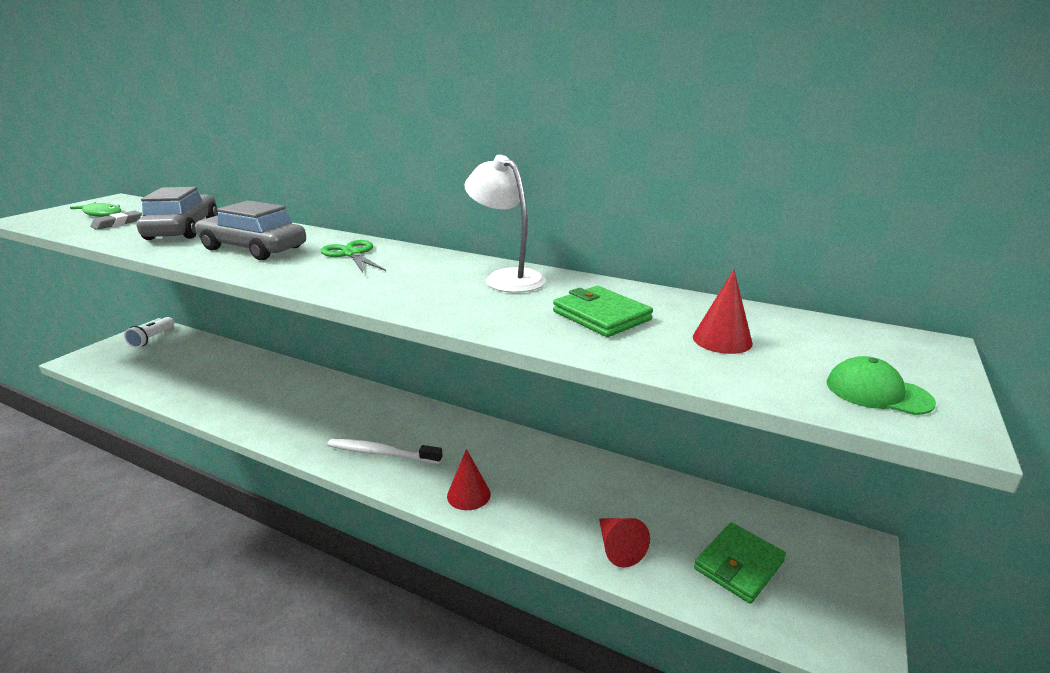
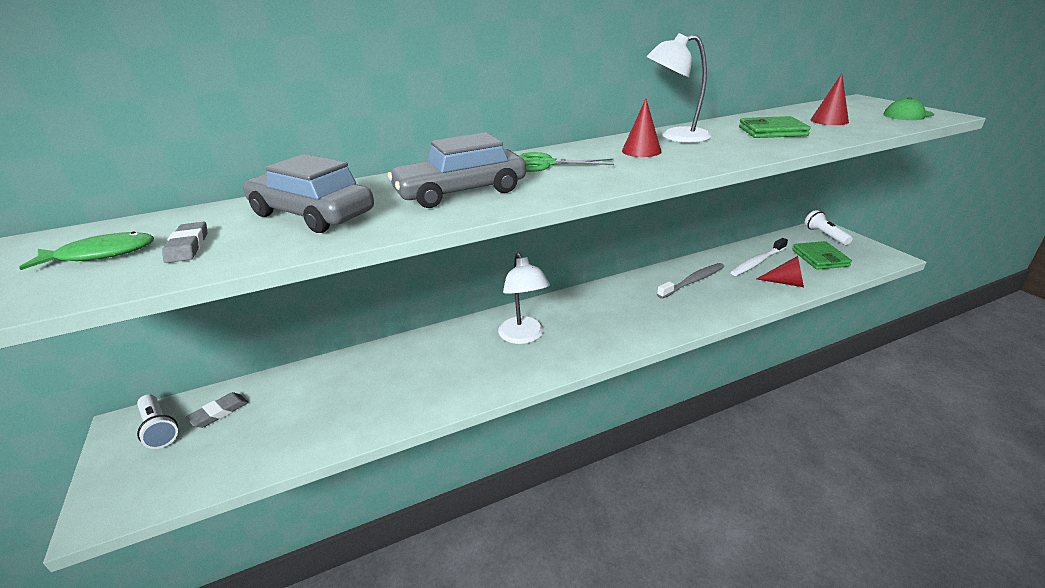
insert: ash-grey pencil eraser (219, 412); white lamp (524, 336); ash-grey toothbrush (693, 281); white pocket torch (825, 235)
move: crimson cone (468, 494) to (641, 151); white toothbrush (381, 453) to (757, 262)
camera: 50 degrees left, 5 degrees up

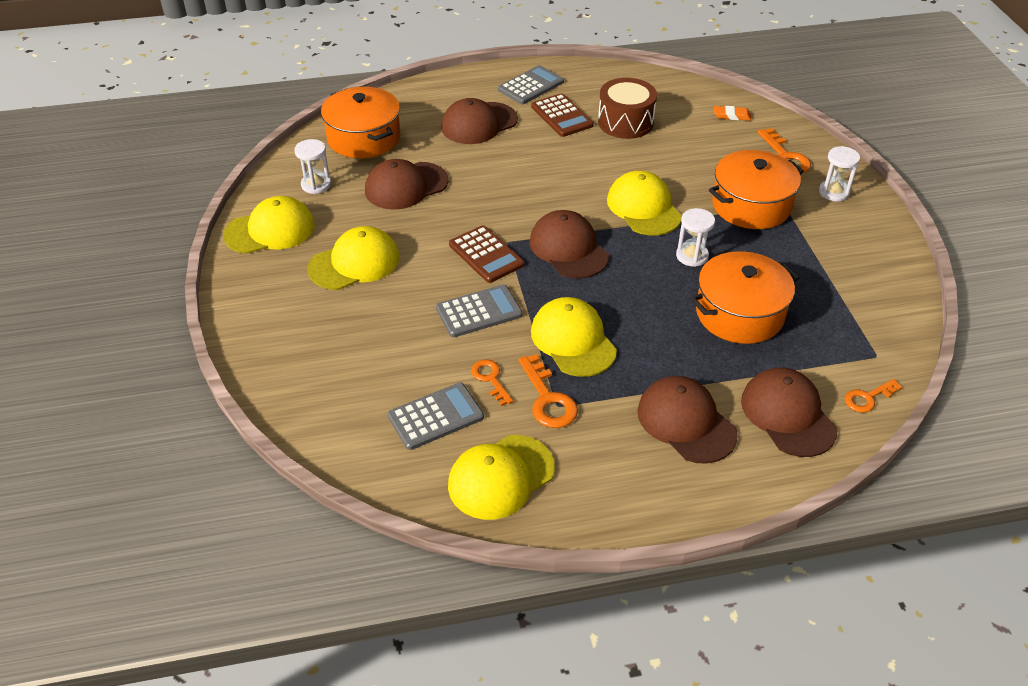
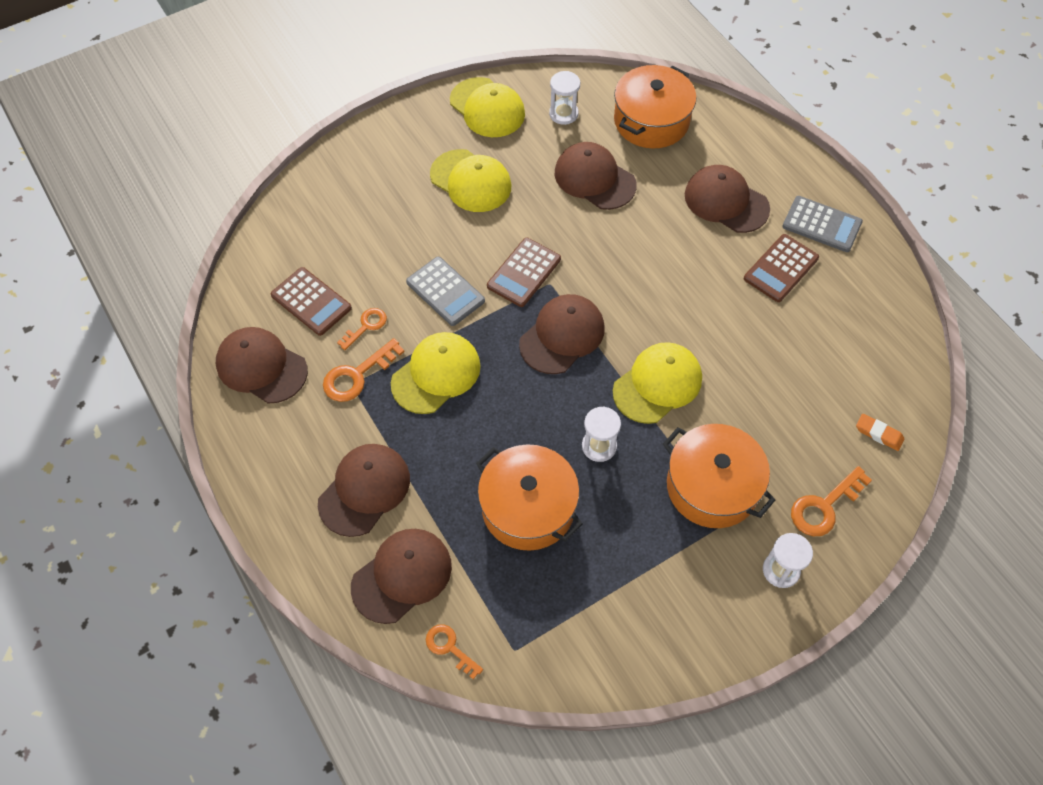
delete: dark brown drum (625, 122)
recolor: bright yellow cap (501, 477) to dark brown cap (261, 367); ash-grey adding machine (436, 417) to dark brown adding machine (311, 302)
rotate: bright orange pencil eraser (731, 116) = (879, 434) 45 degrees counterclockwise
camera: 70 degrees right, 15 degrees up

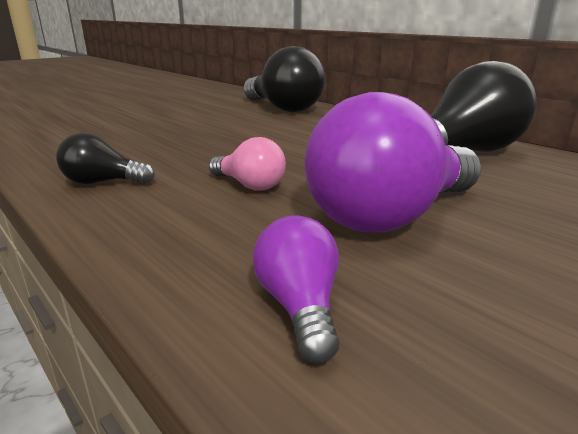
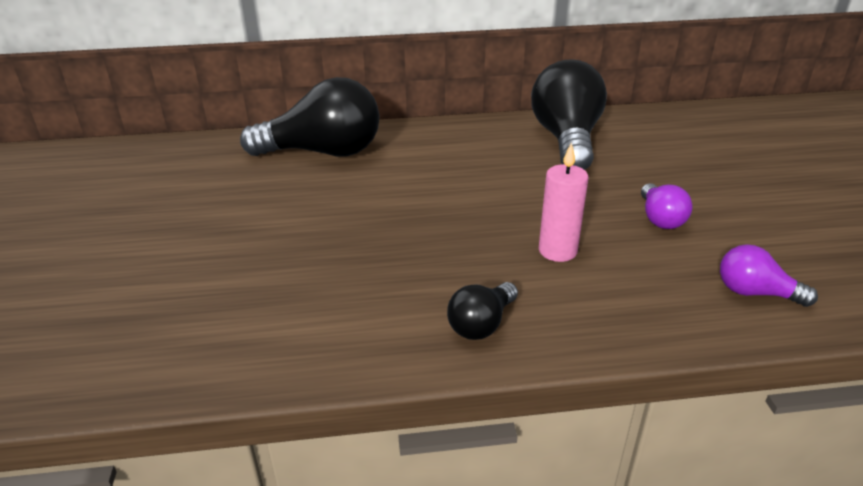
replace: pink light bulb (249, 185) to pink pillar candle (557, 251)
resize: royal purple light bulb (390, 216) = (660, 218) x0.48
camera: 55 degrees left, 10 degrees up

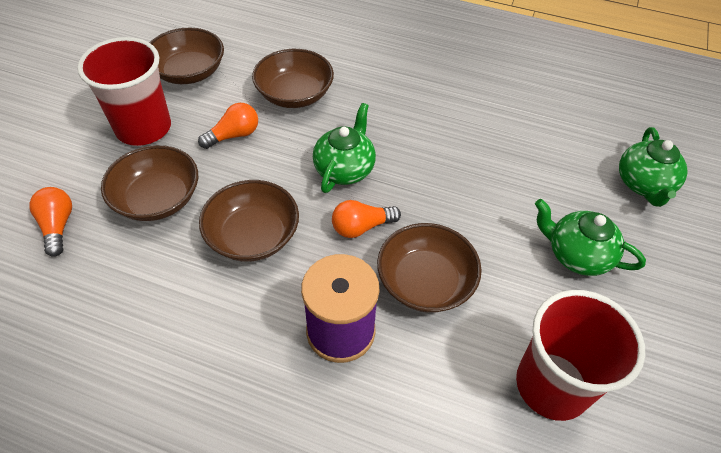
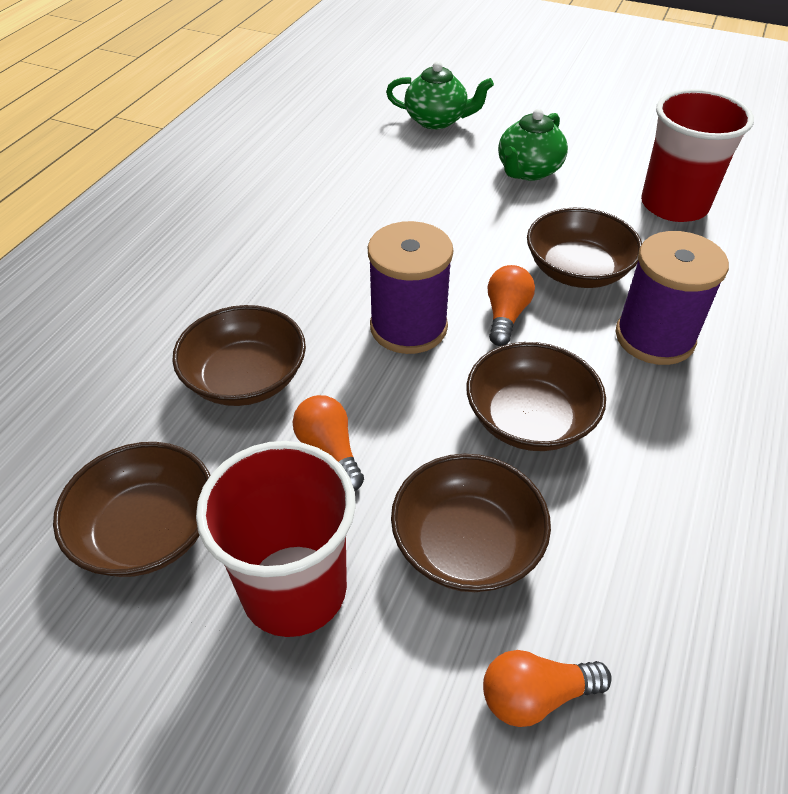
replace: emerald tea pot (344, 169) to royal purple bobbin (408, 327)
rotate: bright orange light bulb (361, 227) = (506, 315) 150 degrees counterclockwise
camera: 85 degrees left, 5 degrees down

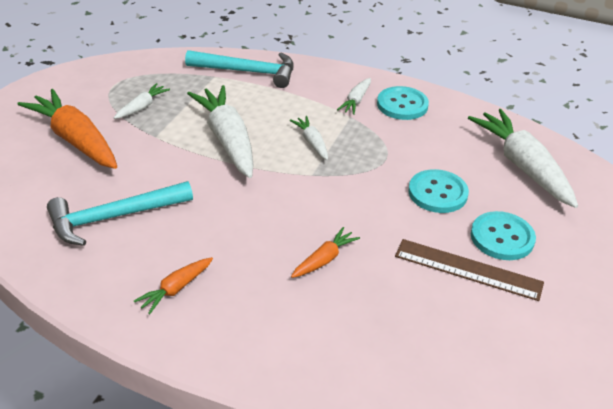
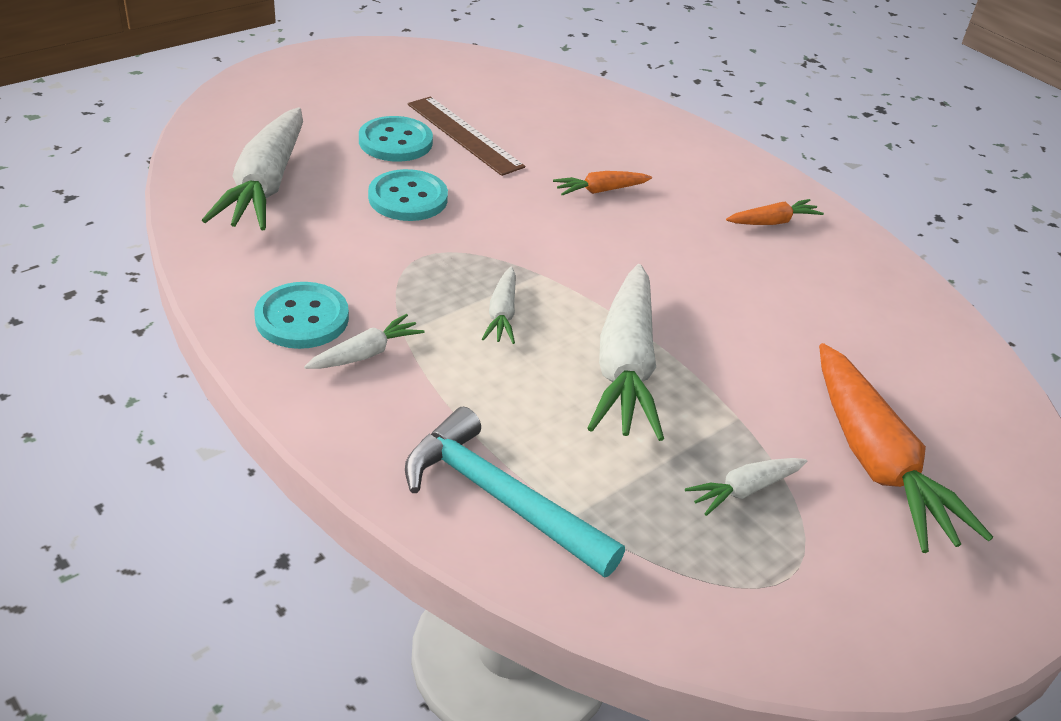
delete: turquoise carpenter's hammer (113, 217)
camera: 155 degrees left, 0 degrees up

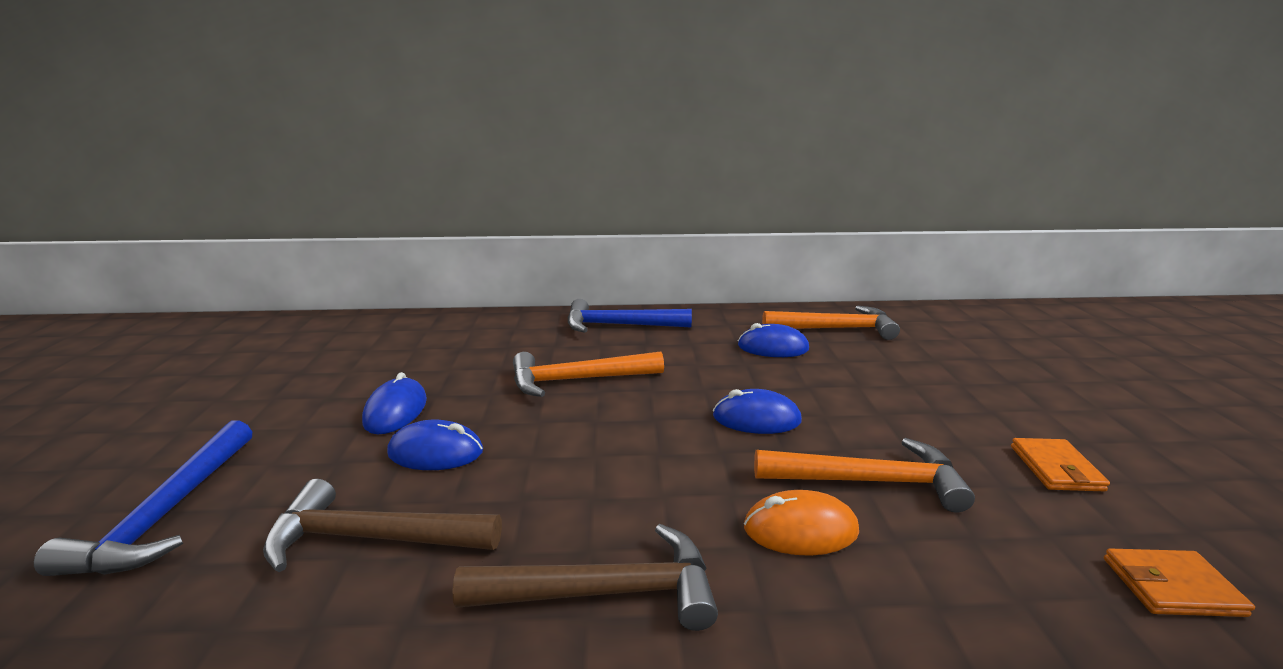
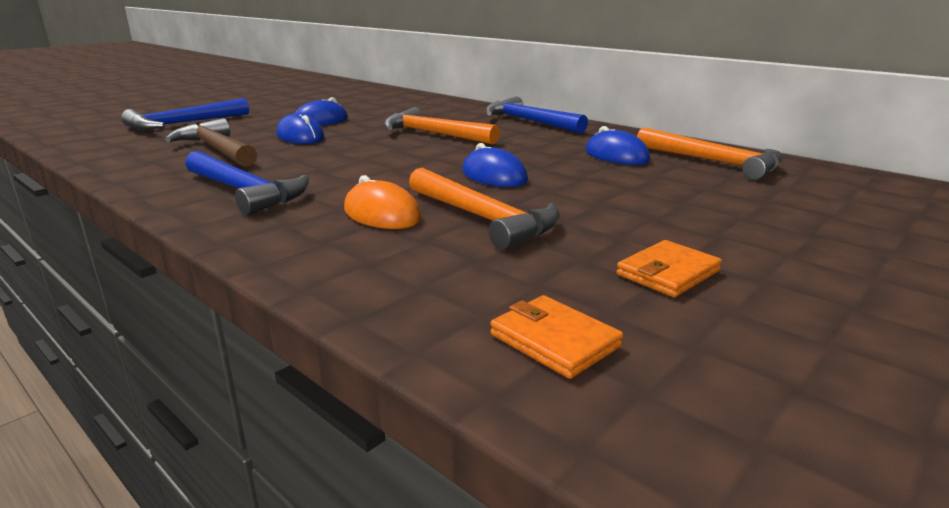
recolor: dark brown carpenter's hammer (603, 592) to royal blue carpenter's hammer (245, 191)
camera: 45 degrees right, 0 degrees up

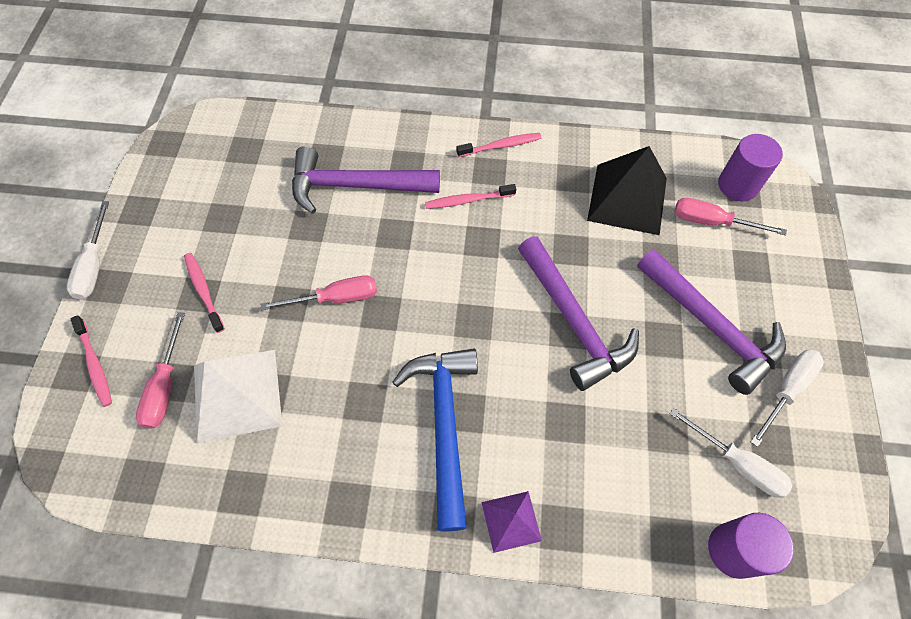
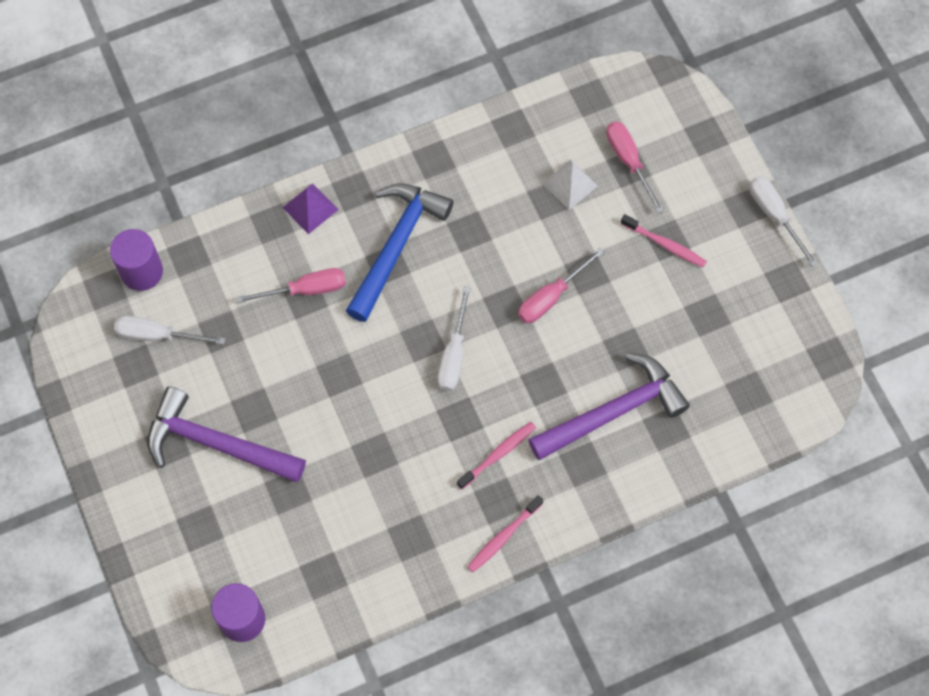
delete: pink toothbrush (95, 364); royal purple carpenter's hammer (573, 321); jet-black solid pyramid (627, 199)
move: pink hand screwdriver (712, 222) to (305, 290); white hand screwdriver (787, 390) to (454, 354)
rotate: royal blue carpenter's hammer (444, 425) = (396, 246) 120 degrees counterclockwise
resize: white solid pyramid (237, 395) = (570, 184) x0.55
camera: 150 degrees right, 5 degrees up

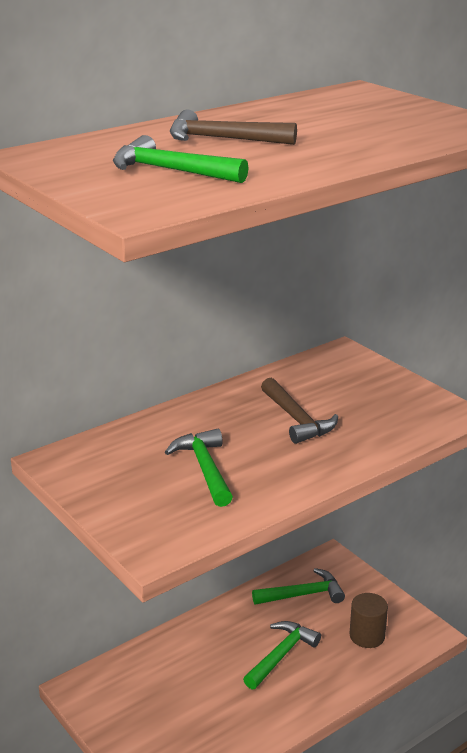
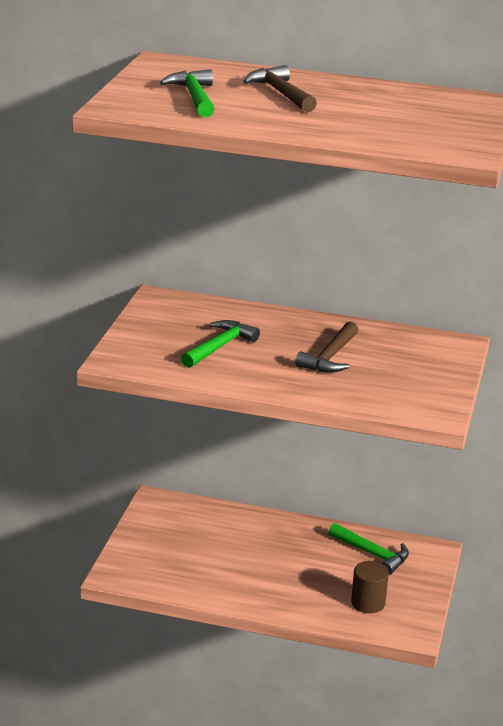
delete: emerald carpenter's hammer (281, 655)
camera: 50 degrees right, 0 degrees up

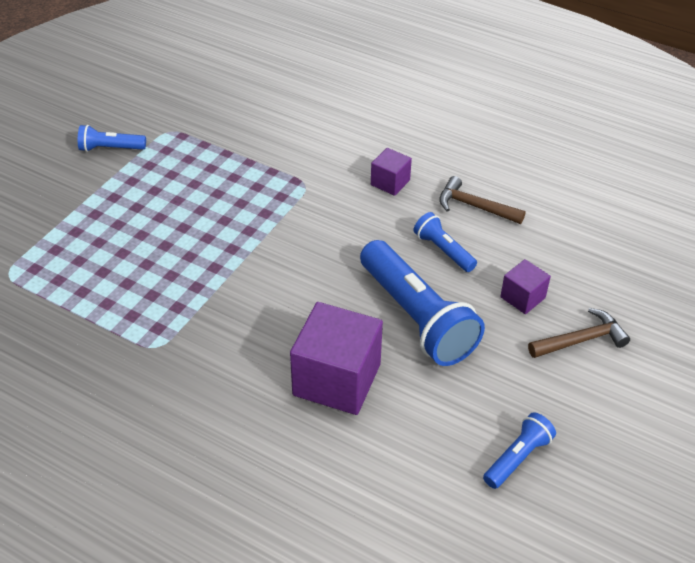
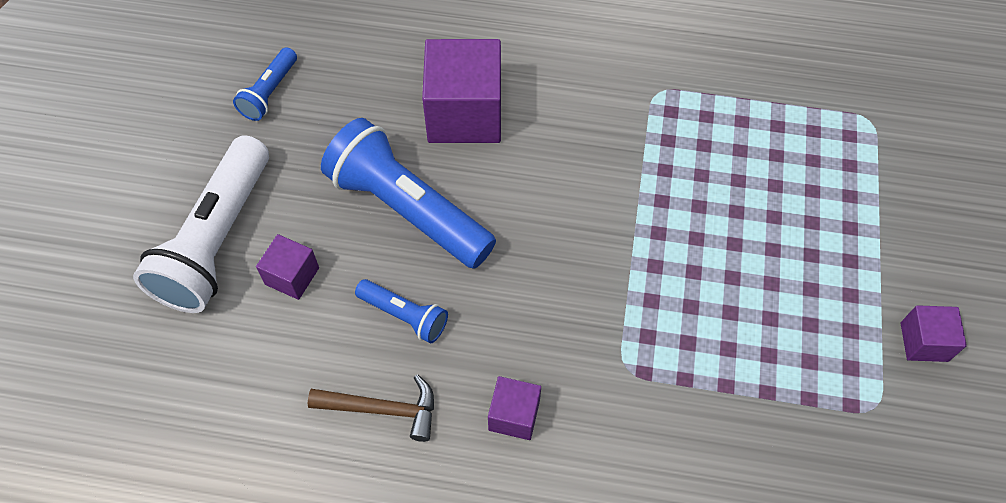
replace: dark brown carpenter's hammer (581, 340) to white pocket torch (217, 240); royal blue pocket torch (111, 148) to royal purple block (924, 342)
camera: 160 degrees right, 15 degrees up

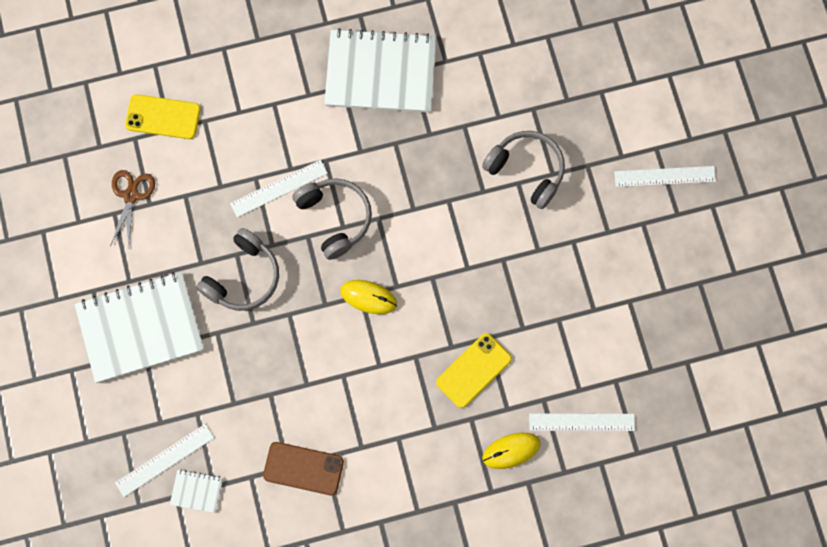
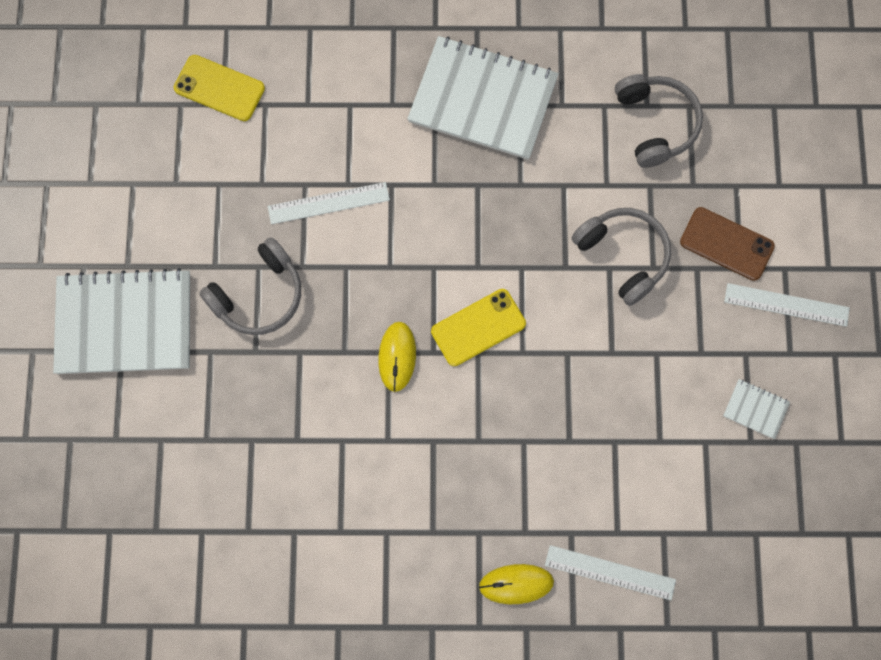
delete: dark brown pair of scissors (131, 195); white ruler (164, 460)
move: bright yellow phone (473, 370) to (478, 327); ash-grey headset (335, 218) to (655, 124); dark brown phone (303, 468) to (726, 244); white notepad (197, 491) to (755, 409)
rotate: bright yellow computer mouse (368, 297) = (397, 357) 60 degrees clockwise
camera: 15 degrees right, 0 degrees up

